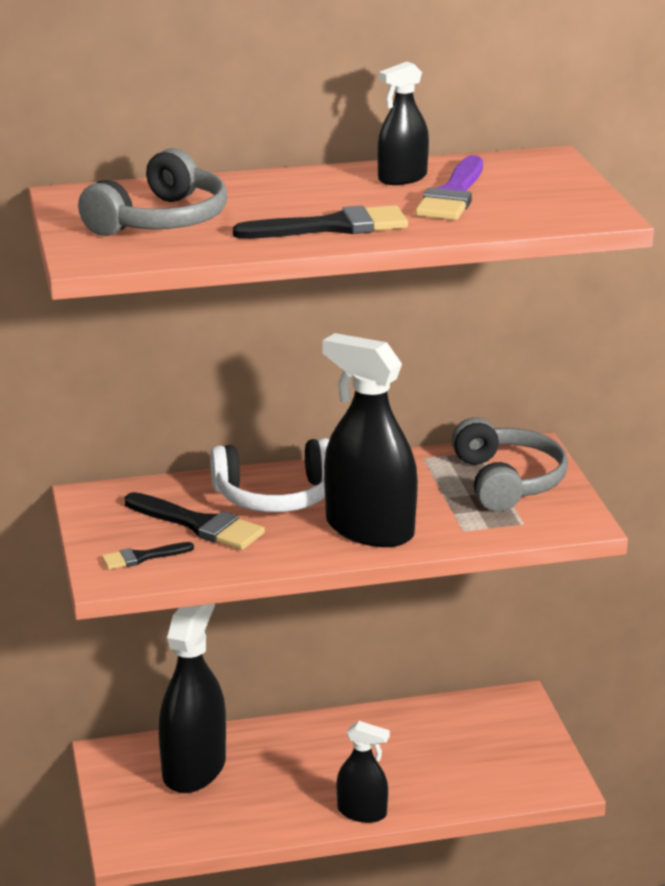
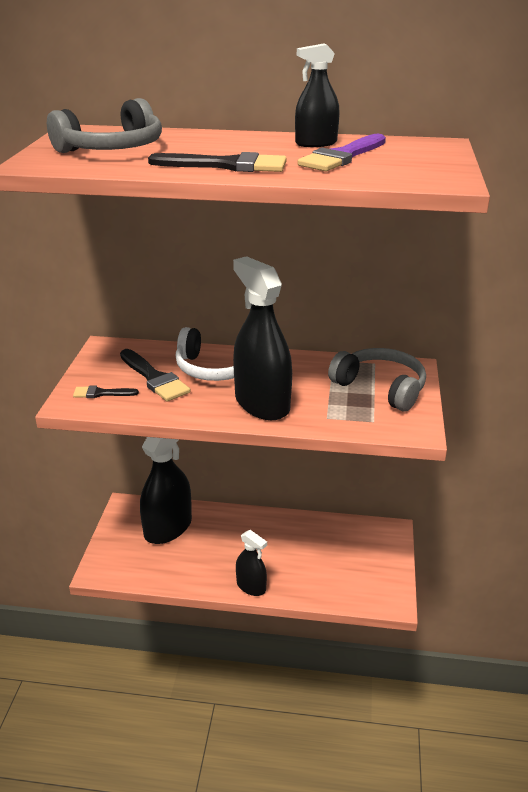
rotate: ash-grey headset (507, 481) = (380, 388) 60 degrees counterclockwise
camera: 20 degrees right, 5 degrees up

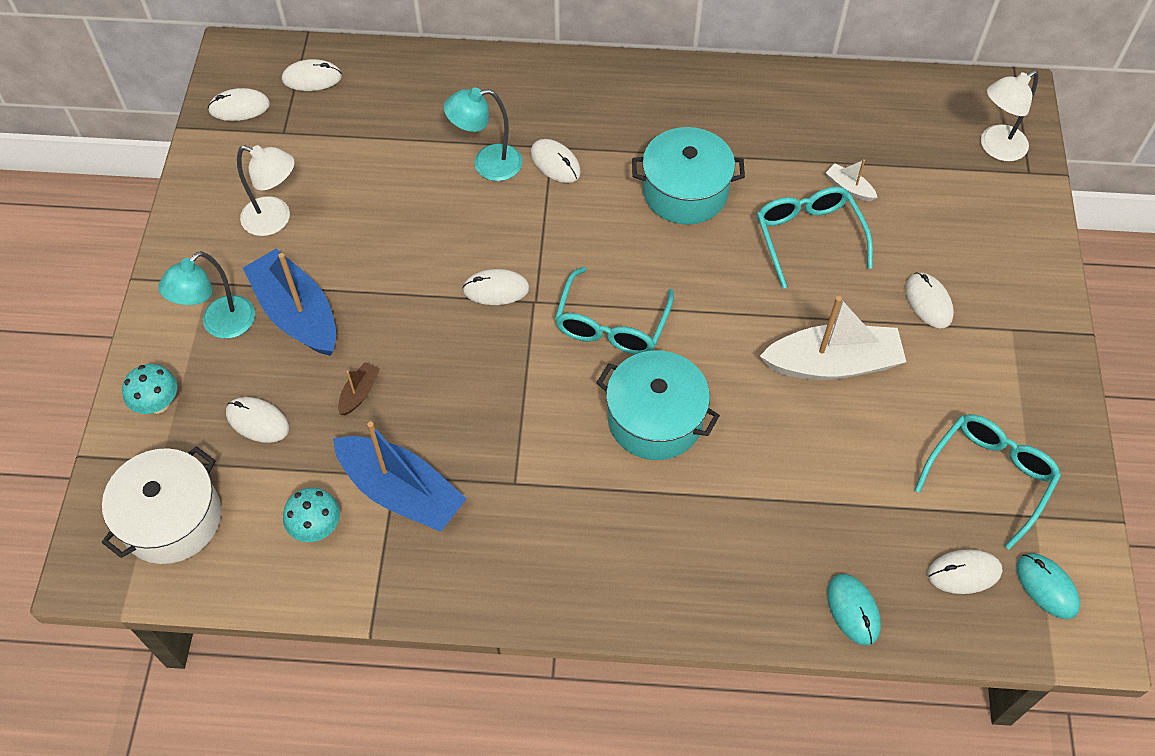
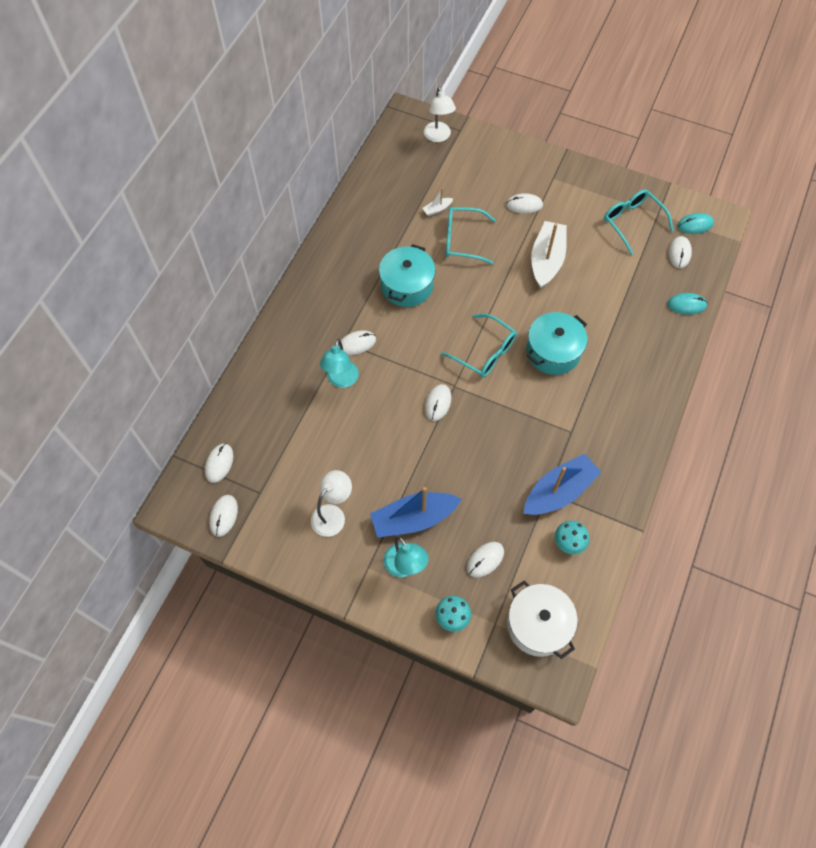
delete: dark brown boat (359, 393)
camera: 70 degrees left, 5 degrees up

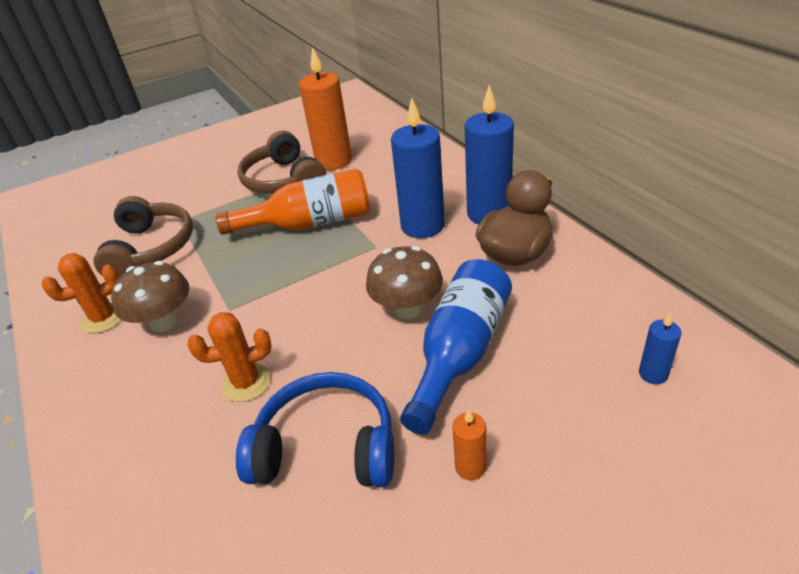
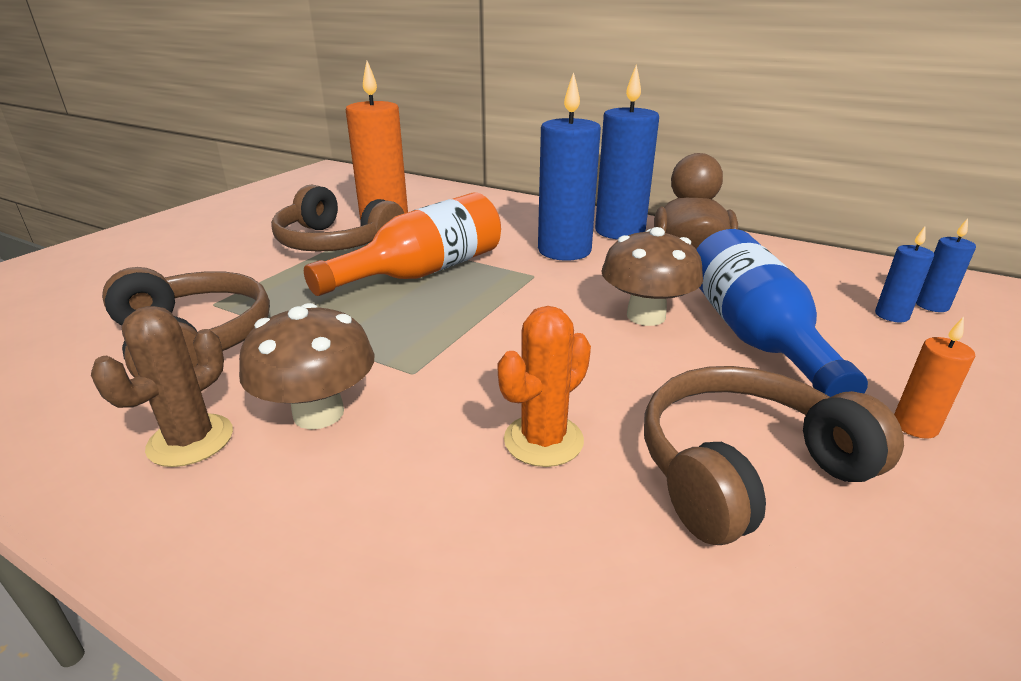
insert: royal blue pillar candle (891, 315)
recolor: bright orange saguaro cactus (103, 318) to dark brown saguaro cactus (190, 440); royal blue headset (326, 447) to dark brown headset (745, 469)
camera: 35 degrees left, 10 degrees down

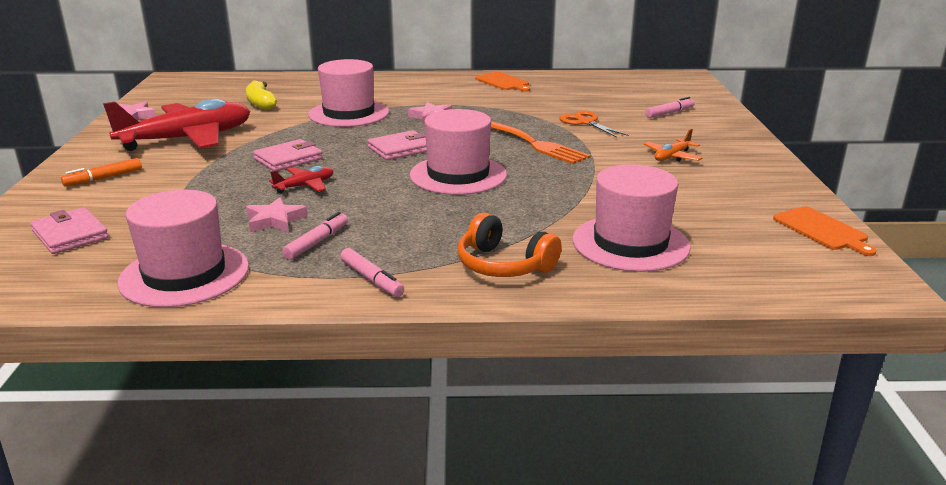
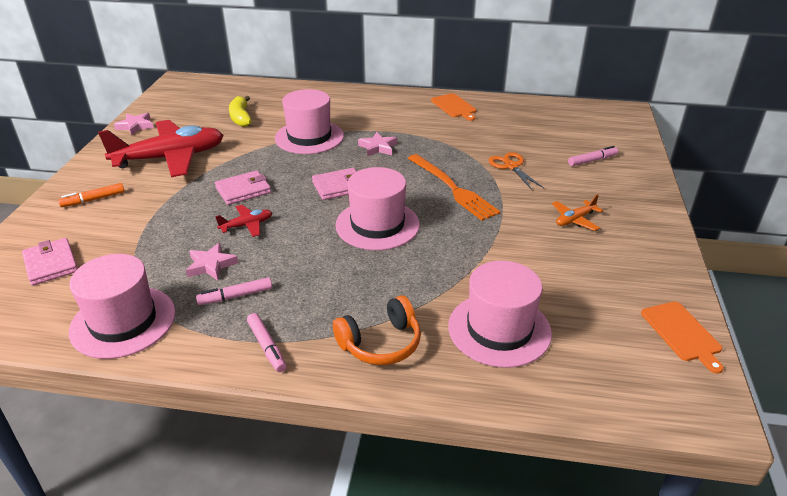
rotate: pink marker (316, 242) = (236, 296) 150 degrees counterclockwise; bright orange headset (504, 265) = (380, 343) 75 degrees counterclockwise
camera: 10 degrees right, 10 degrees up

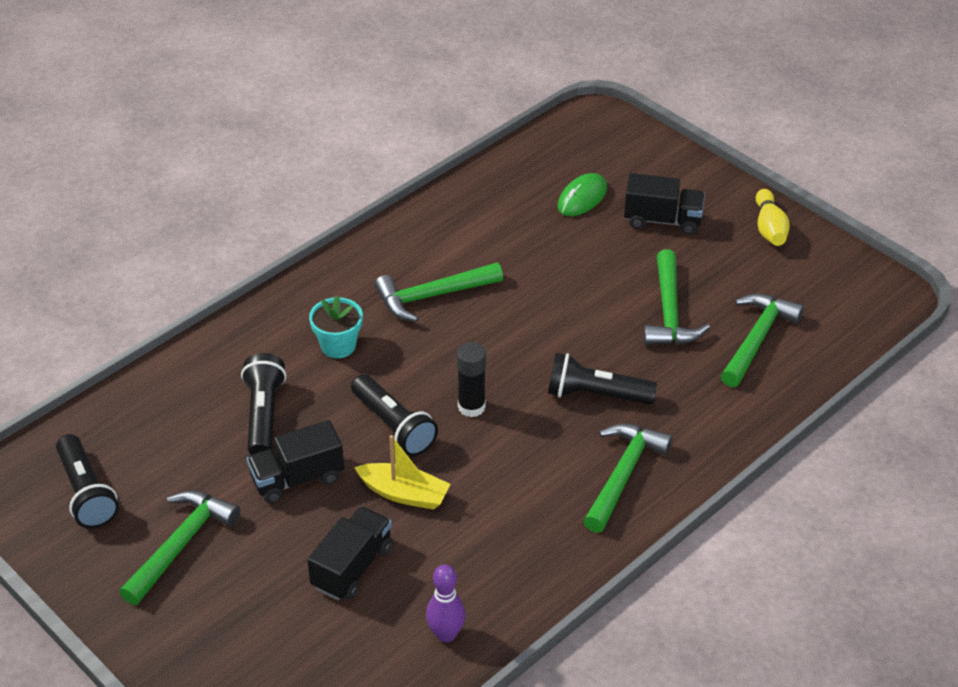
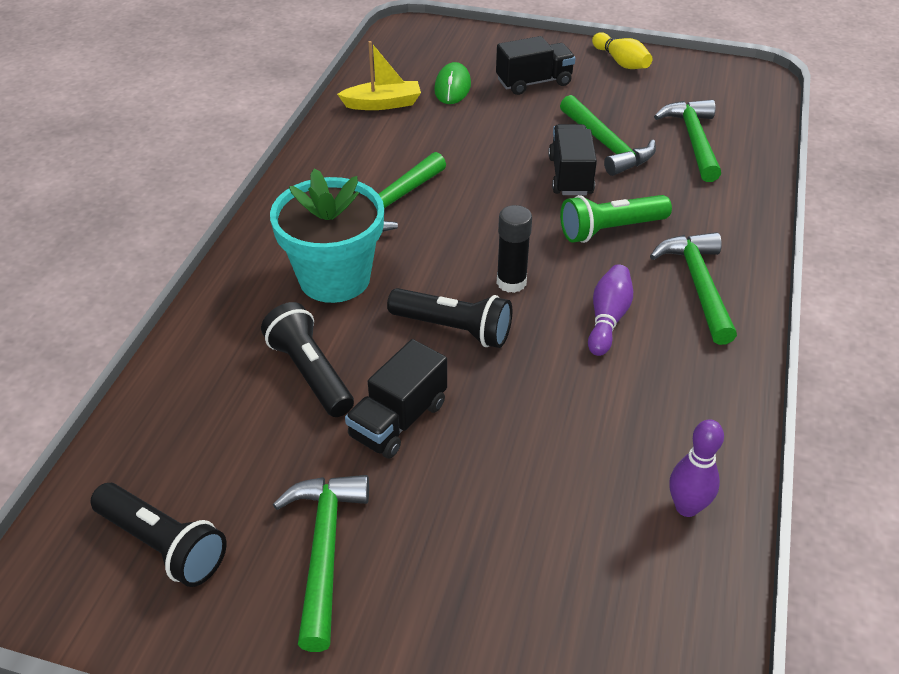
insert: royal purple skittle (607, 319)
move: bright yellow boat (404, 494) to (383, 104); jet-black toy truck (352, 567) to (570, 176)
recolor: jet-black pocket torch (596, 395) to emerald pocket torch (610, 230)
resize: turquoise flower pot (338, 345) = (334, 278) x1.81
camera: 30 degrees left, 0 degrees up

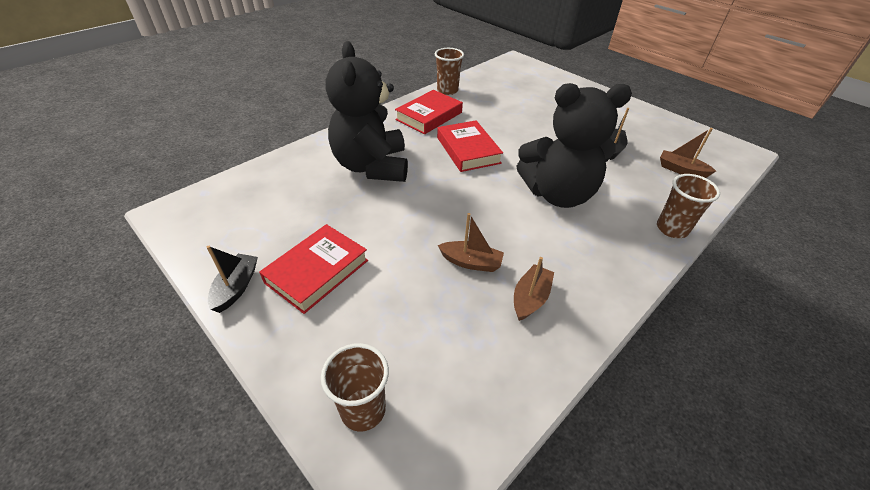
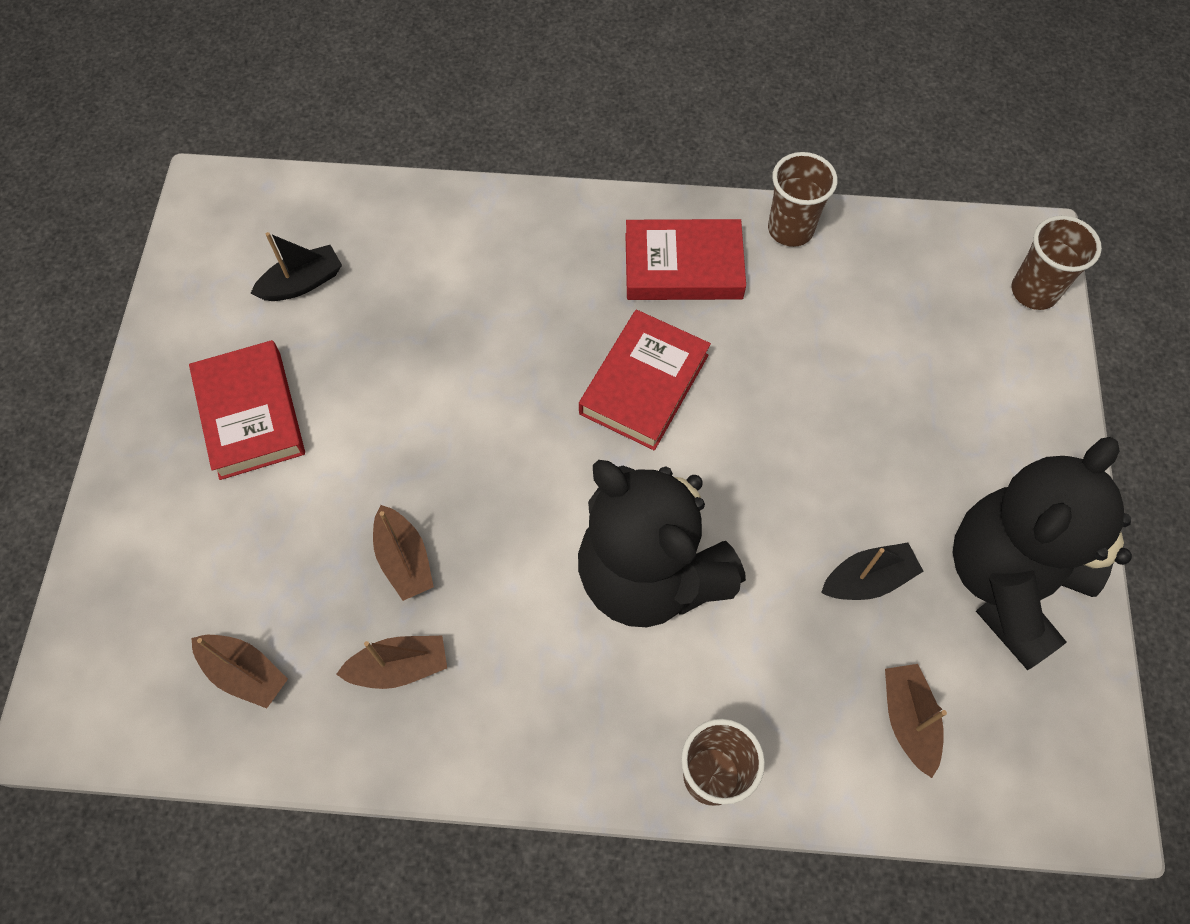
insert: dark brown boat (245, 673)
move: jet-black boat (236, 287) to (302, 283); jet-black teddy bear (372, 166) to (1009, 582); dark brown cup (363, 410) to (1034, 291)
rotate: crimson book (317, 271) = (251, 414) 75 degrees clockwise
camera: 50 degrees right, 20 degrees up

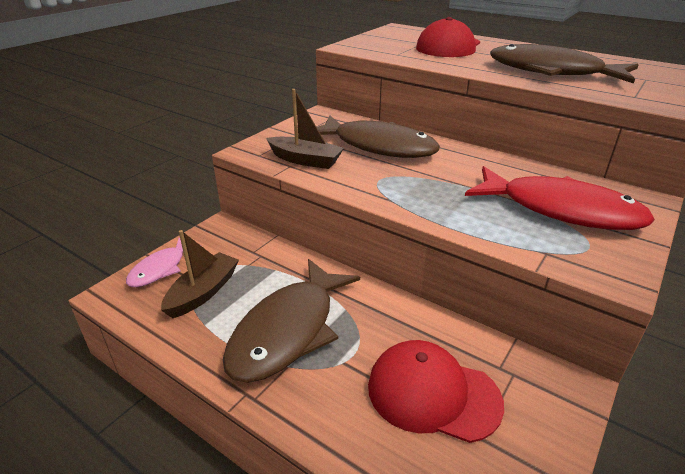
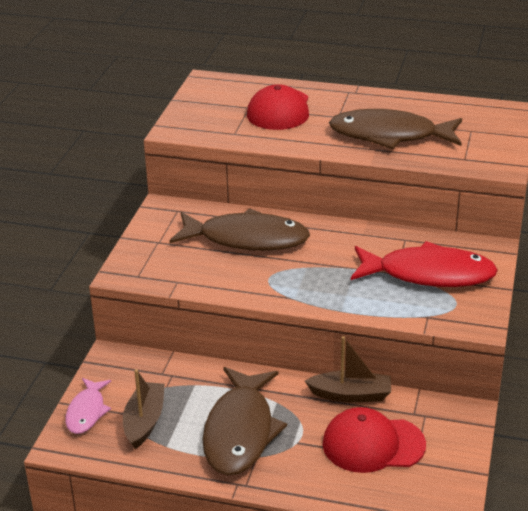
move: dark brown boat (305, 160) to (351, 395)
camera: 20 degrees left, 0 degrees up

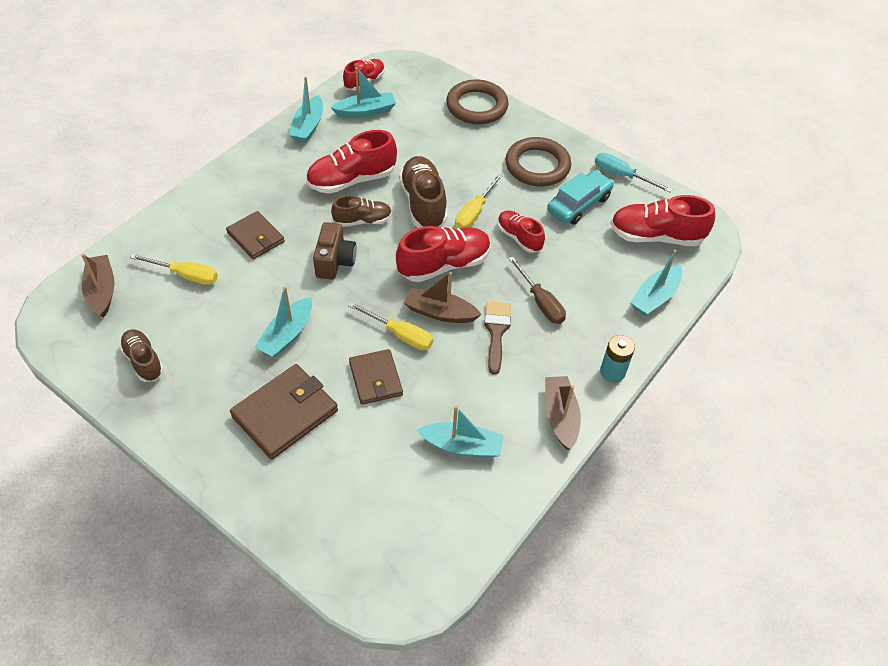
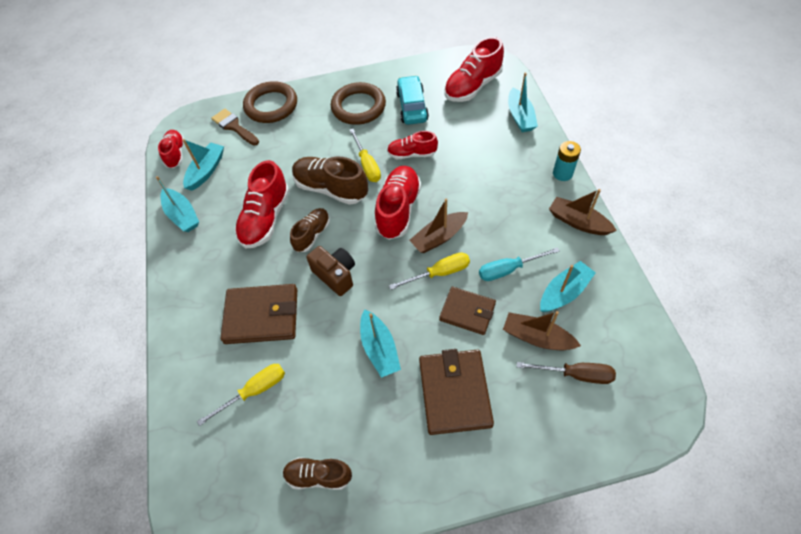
move: dark brown brush (496, 332) to (234, 126); turquoise hand screwdriver (622, 175) to (508, 269); dark brown boat (102, 291) to (537, 337); dark brown hand screwdriver (540, 302) to (575, 374)
resize: dark brown wallet (256, 237) = (261, 316) x1.53
camera: 45 degrees left, 5 degrees up

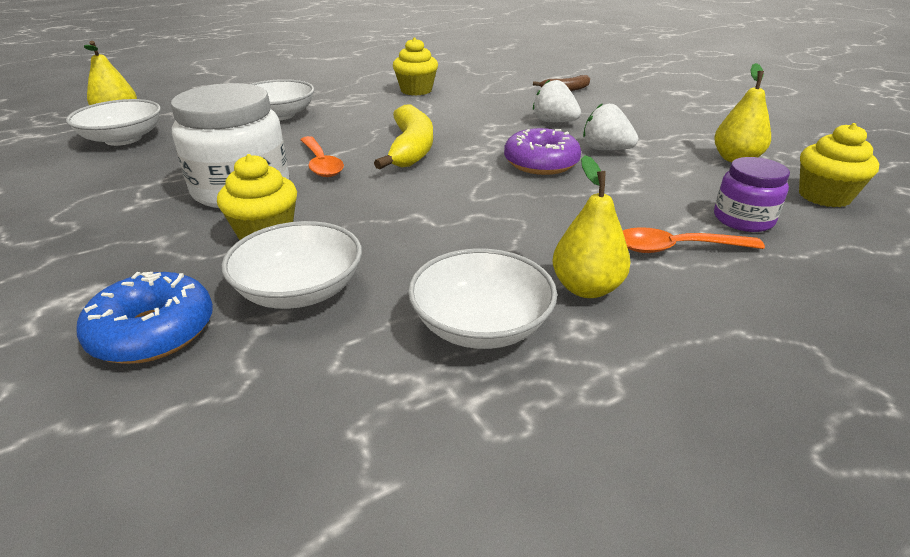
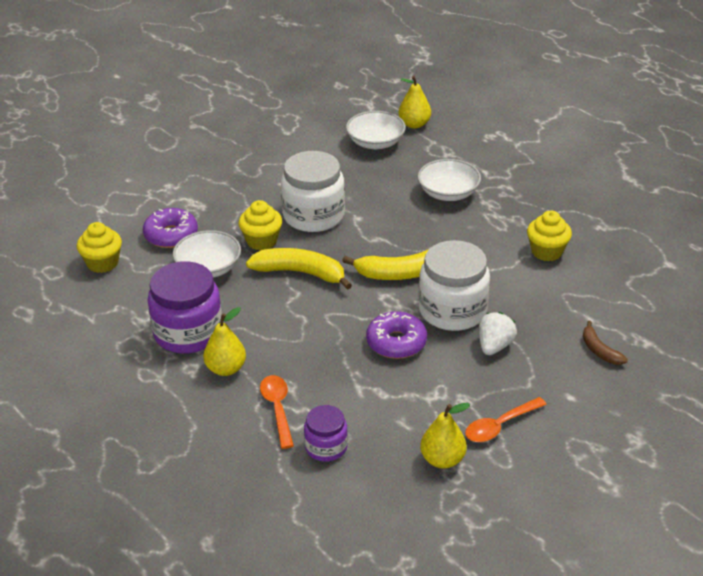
delete: white toy strawberry (605, 149)
insert: bright yellow banana (300, 273); white jam jar (452, 310)
move: bright yellow fairy cake (824, 196) to (102, 263); bright orange teaspoon (321, 164) to (499, 426)
replace: white bowl (481, 325) to royal purple jam jar (188, 332)
recolor: royal blue donut (153, 332) to royal purple donut (171, 235)
camera: 80 degrees right, 5 degrees up

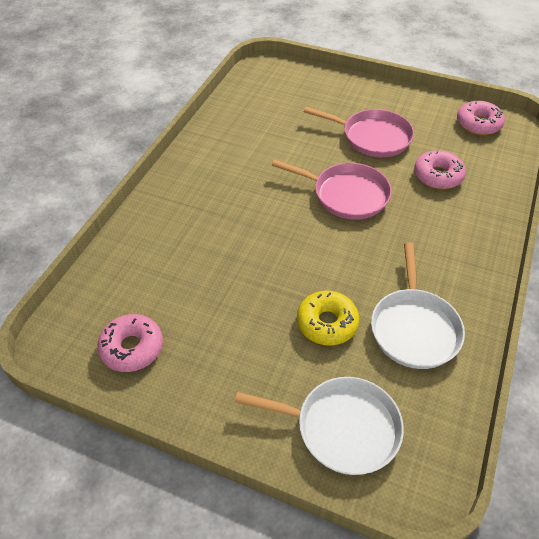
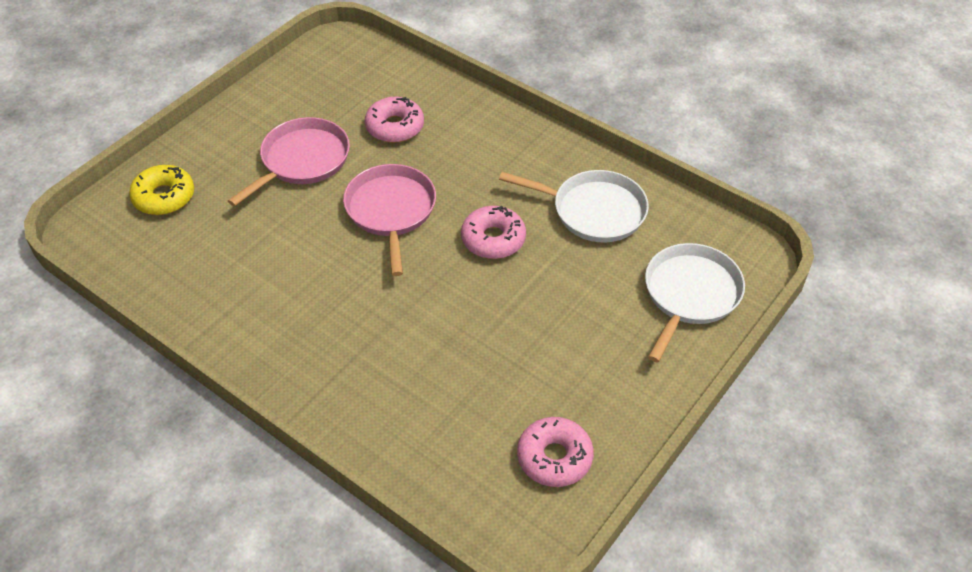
move: bright yellow donut (327, 323) to (164, 197); pink donut (478, 124) to (493, 239)
rotate: pink skillet (347, 195) = (391, 211) 45 degrees counterclockwise
camera: 75 degrees left, 0 degrees up

